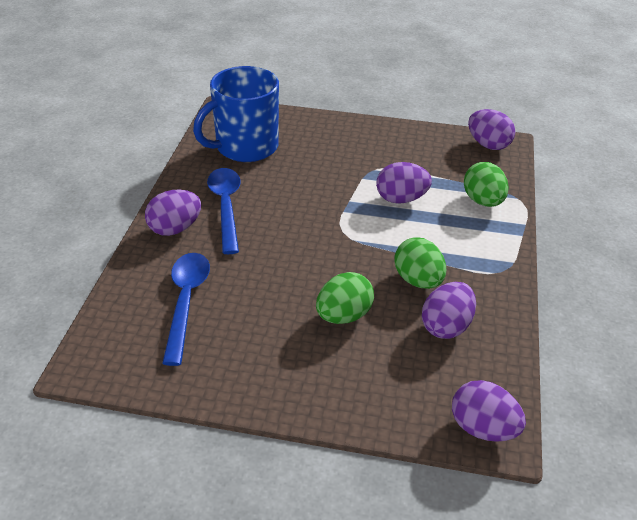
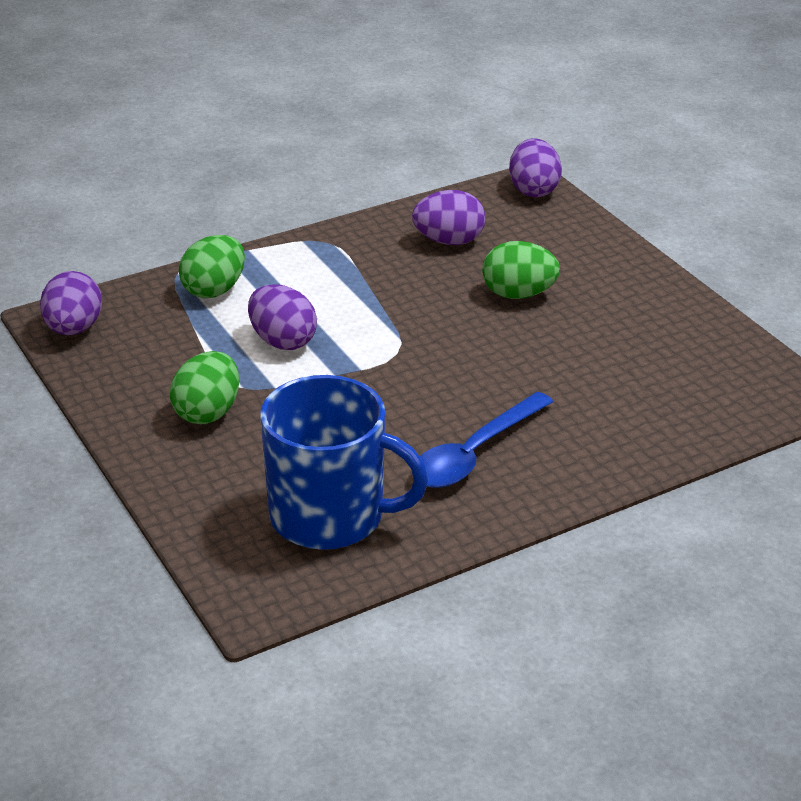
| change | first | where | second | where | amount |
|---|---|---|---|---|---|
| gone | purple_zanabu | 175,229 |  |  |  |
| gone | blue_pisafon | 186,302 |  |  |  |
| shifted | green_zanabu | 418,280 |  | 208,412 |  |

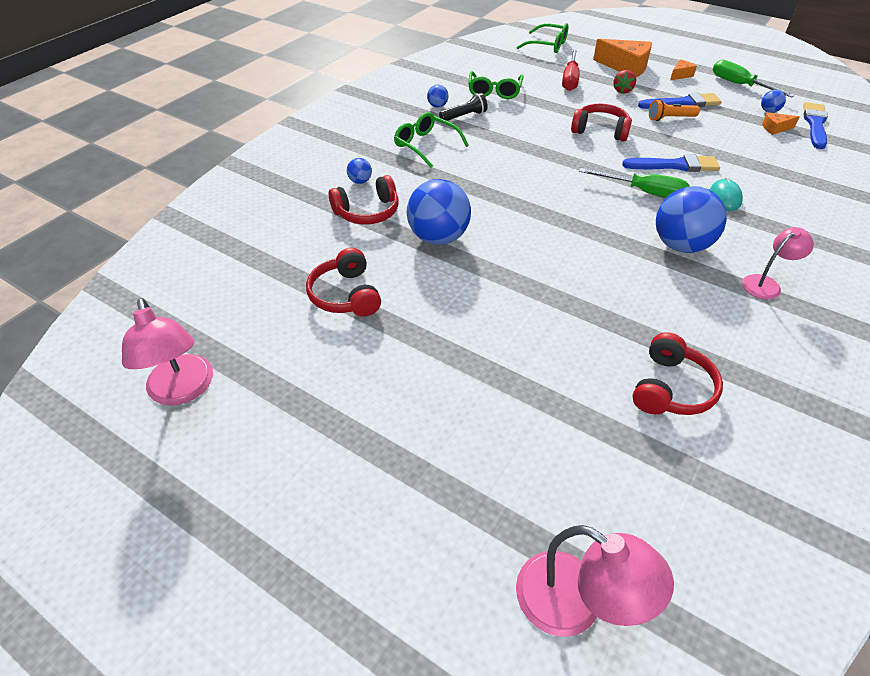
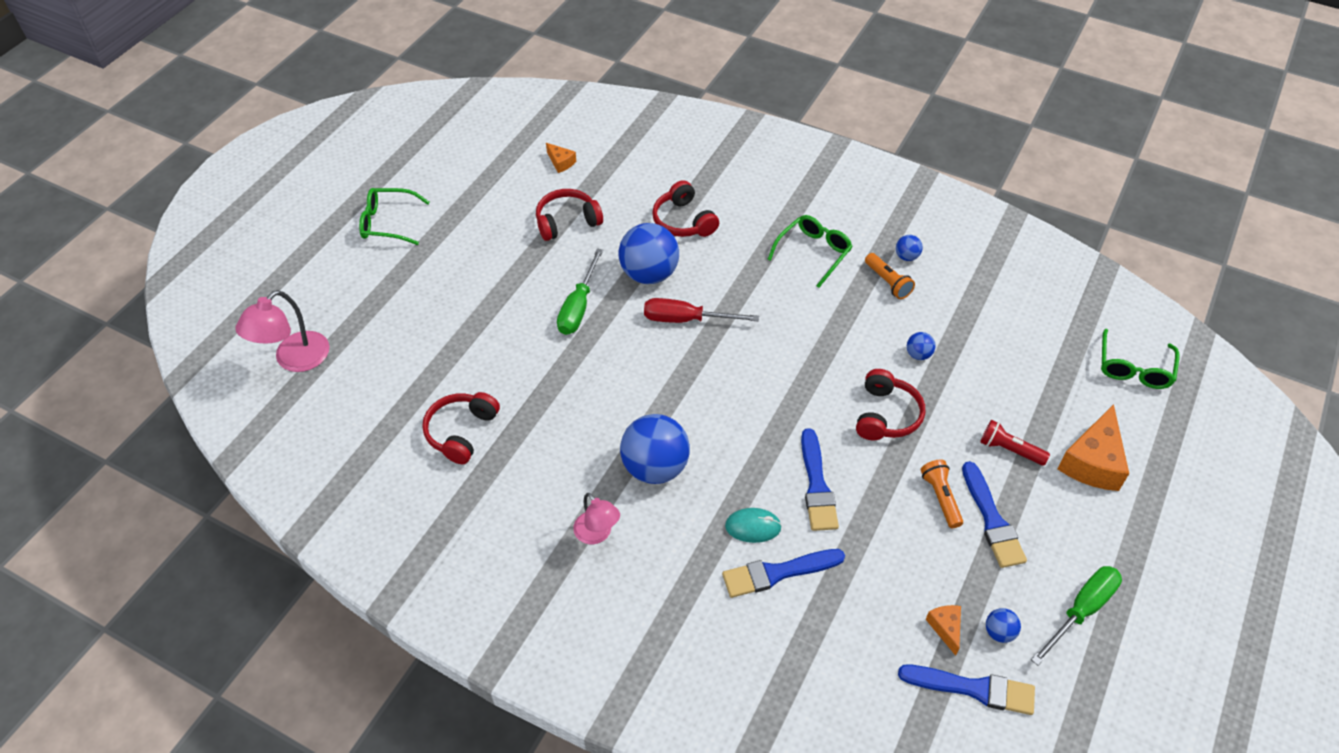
| change | first | where | second | where | amount |
|---|---|---|---|---|---|
| gone | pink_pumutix | 182,390 |  |  |  |
| new |  |  | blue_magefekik | 777,573 |  |
| shifted | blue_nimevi | 360,181 |  | 918,354 |  |
| shifted | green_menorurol | 494,91 |  | 388,223 |  |
| shifted | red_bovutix | 570,79 |  | 686,319 |  |
| shifted | green_bovutix | 644,192 |  | 578,307 |  |
| shifted | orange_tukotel | 680,75 |  | 561,162 |  |
| swapped | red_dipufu | 622,91 | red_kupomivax | 1009,450 |  |
| repainted | black_kupomivax | 464,116 | orange_kupomivax | 888,282 |  |
| rotated | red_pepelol | 671,388 |  | 461,432 | 90 degrees clockwise |

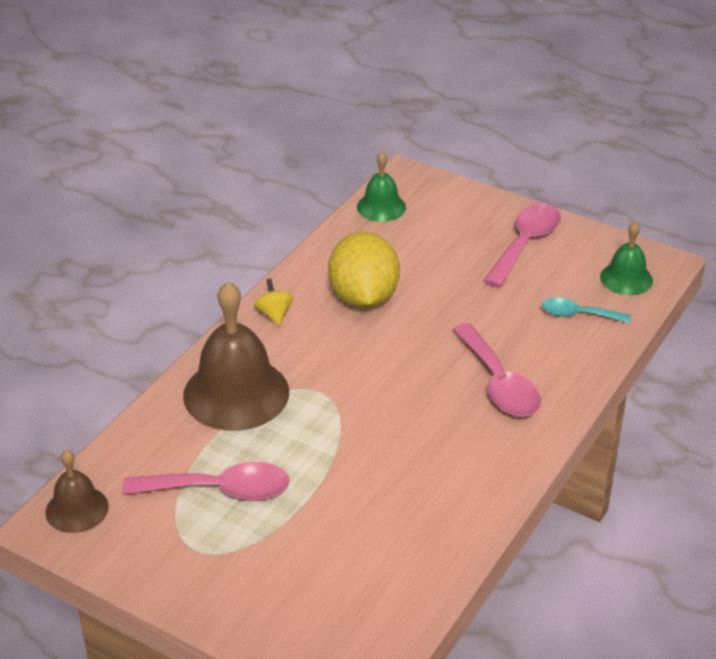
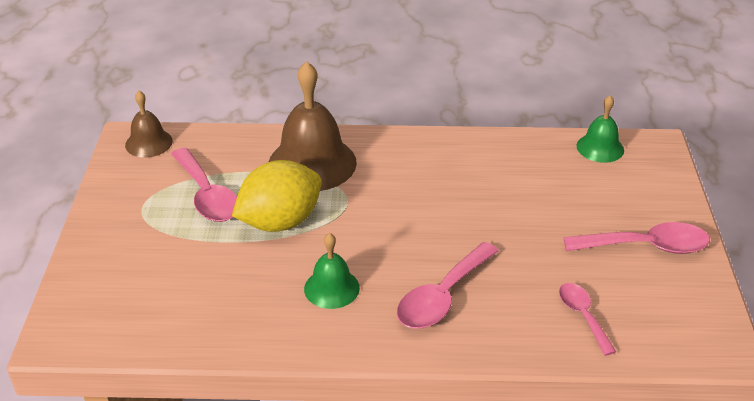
| change | first | where | second | where | amount |
|---|---|---|---|---|---|
| gone | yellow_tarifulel | 274,314 |  |  |  |
| shifted | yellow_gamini | 363,298 |  | 280,222 |  |
| shifted | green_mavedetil | 626,278 |  | 331,288 |  |
| repainted | turquoise_pisafon | 578,315 | pink_pisafon | 582,316 |  |

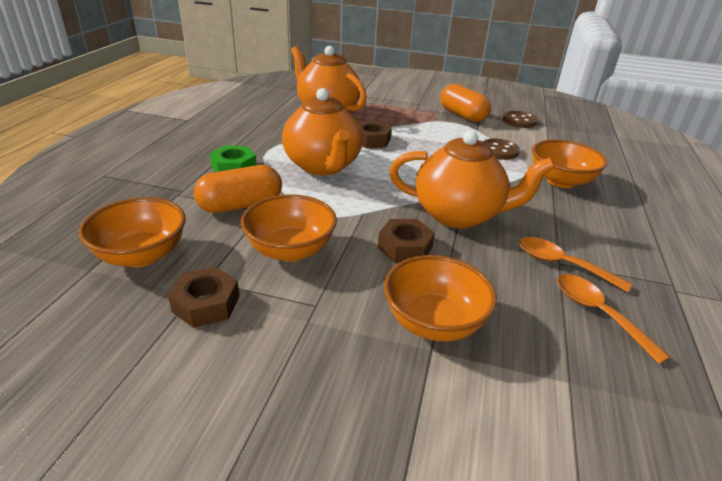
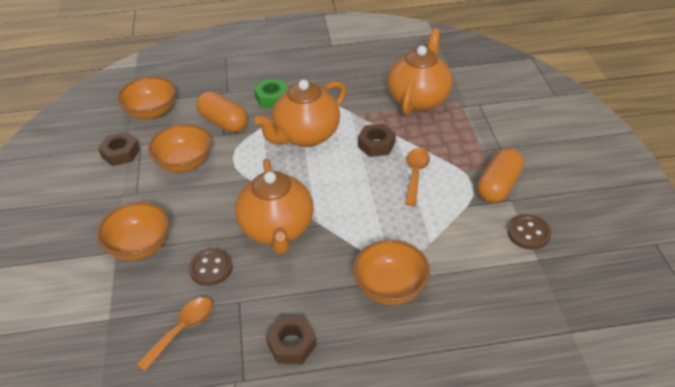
| change | first | where | second | where | amount |
|---|---|---|---|---|---|
| shifted | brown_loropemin | 405,247 |  | 292,344 |  |
| shifted | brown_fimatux | 499,151 |  | 211,268 |  |
| shifted | orange_pisafon | 562,264 |  | 415,174 |  |

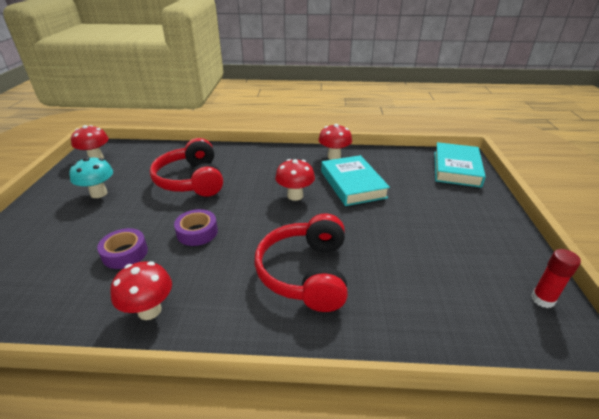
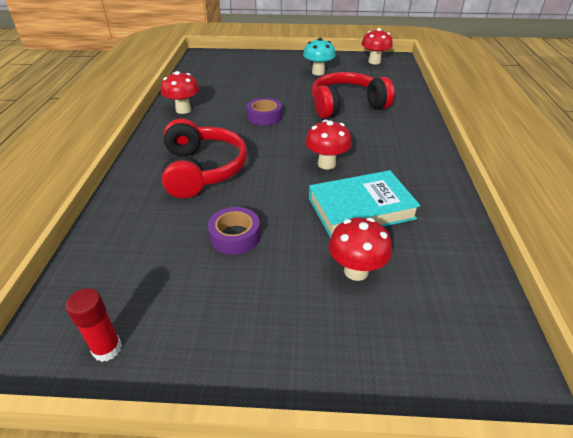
| change | first | where | second | where | amount |
|---|---|---|---|---|---|
| gone | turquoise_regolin | 456,168 |  |  |  |
| shifted | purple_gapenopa | 125,253 |  | 235,236 |  |
| shifted | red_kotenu | 334,157 |  | 356,271 |  |
| rotated | red_pepelol | 305,272 |  | 202,170 | 75 degrees clockwise |

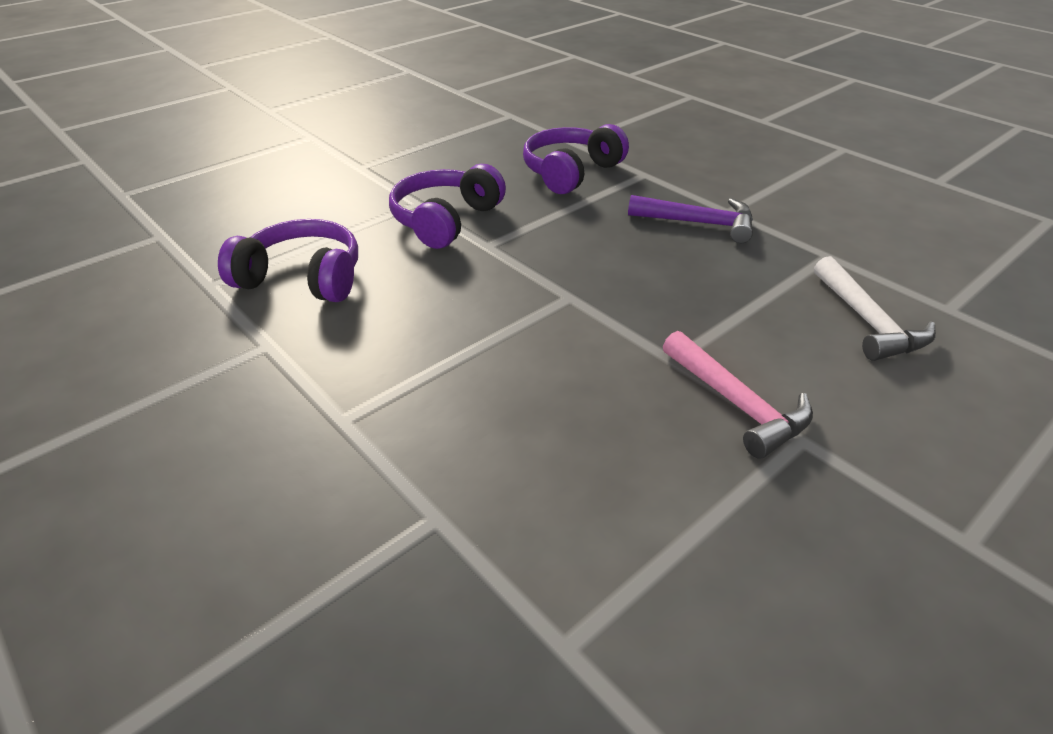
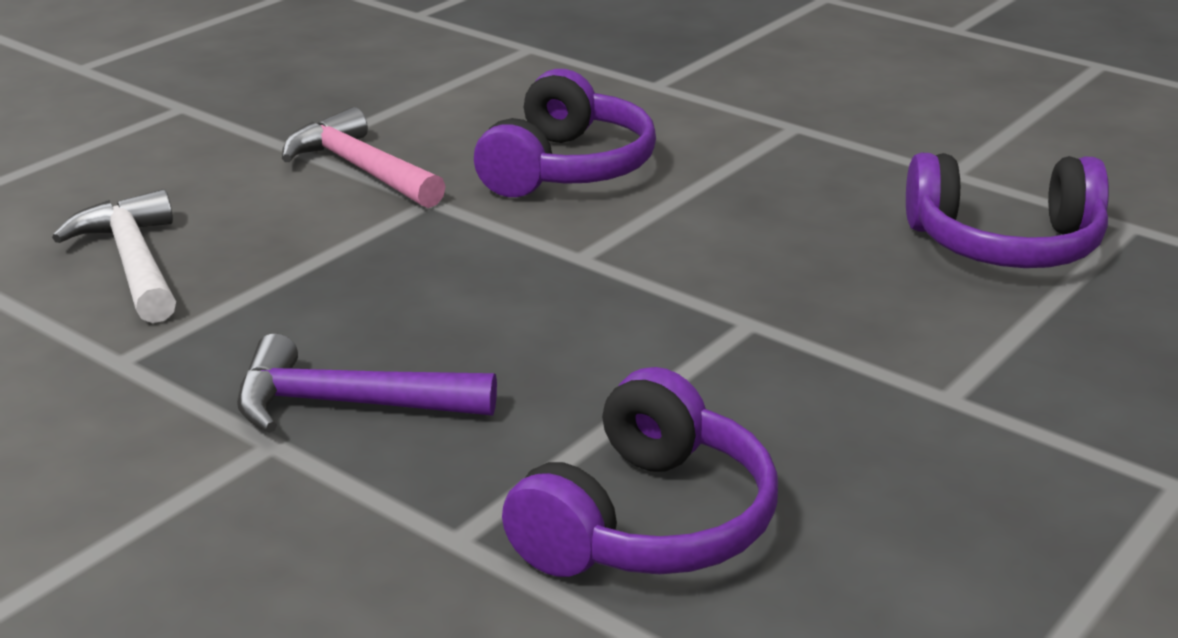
| change | first | where | second | where | amount |
|---|---|---|---|---|---|
| shifted | purple_pepelol | 445,220 |  | 567,168 |  |

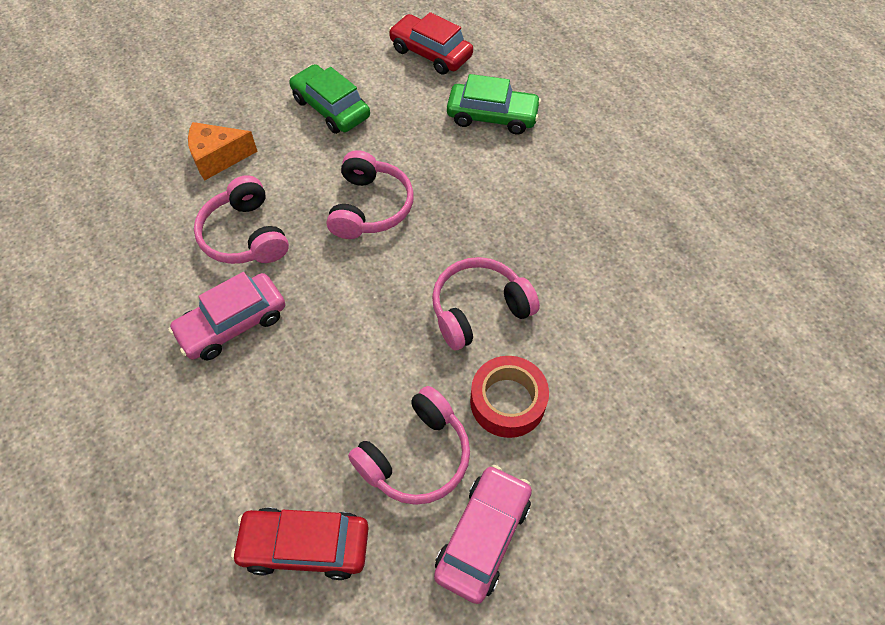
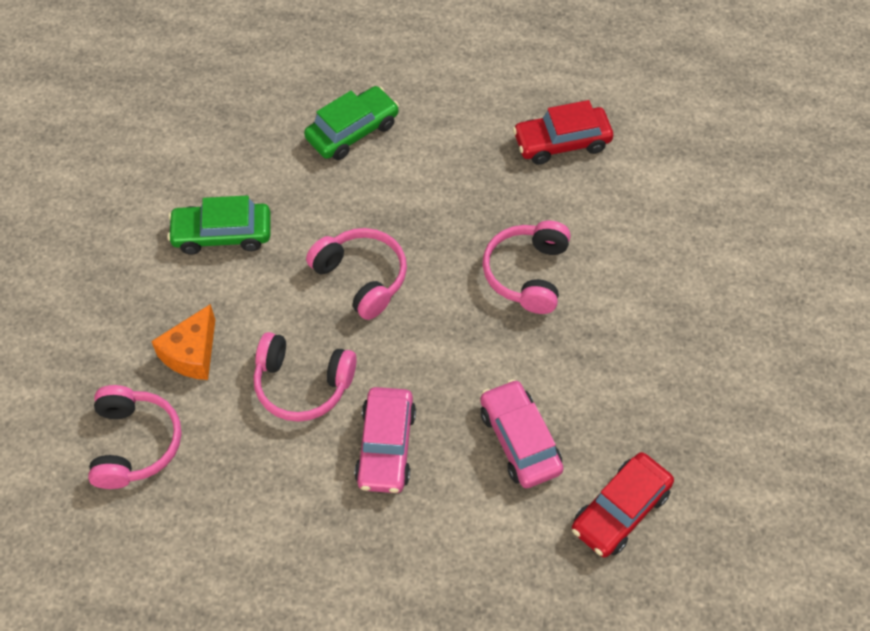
| change | first | where | second | where | amount |
|---|---|---|---|---|---|
| gone | red_gapenopa | 507,401 |  |  |  |
| shifted | pink_pepelol | 416,456 |  | 135,443 |  |
| shifted | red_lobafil | 430,53 |  | 562,142 |  |
| shifted | pink_lobafil | 483,536 |  | 519,440 |  |

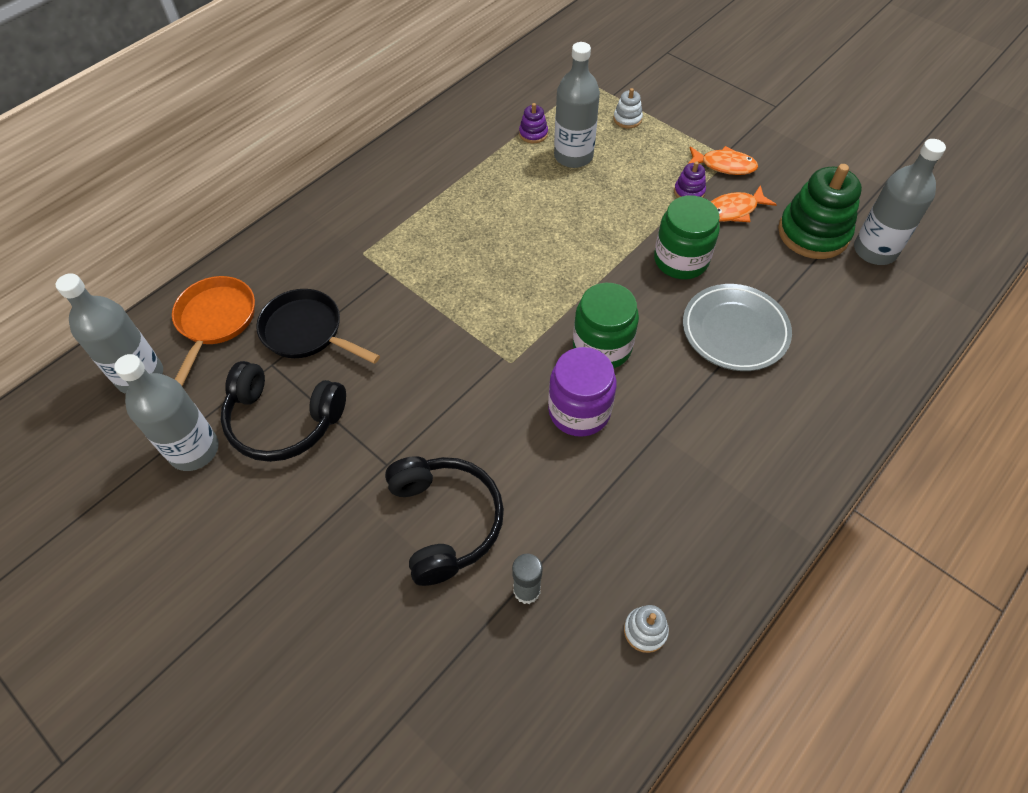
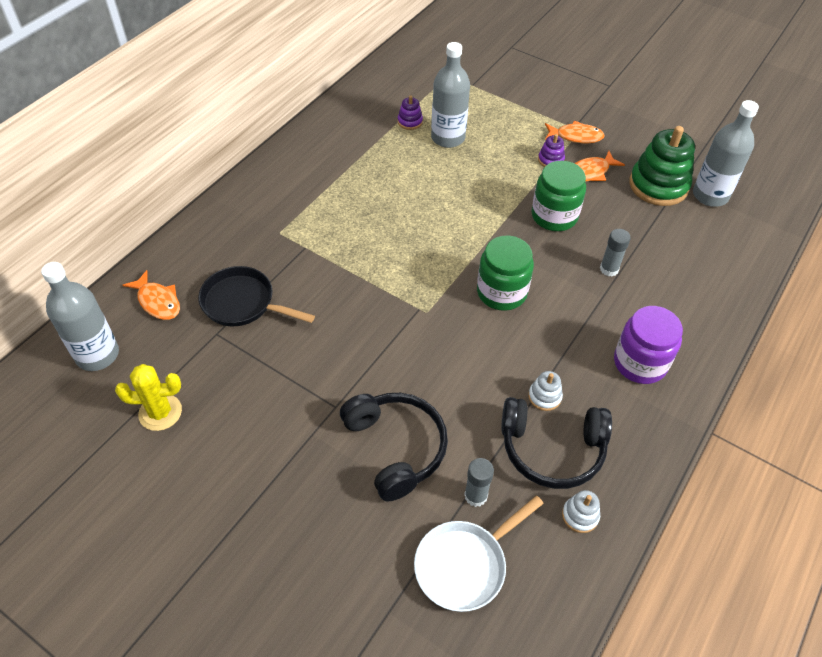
| change | first | where | second | where | amount |
|---|---|---|---|---|---|
| new |  |  | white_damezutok | 464,565 |  |
| shifted | black_pepelol | 283,421 |  | 552,449 |  |
| shifted | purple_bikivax | 579,411 |  | 640,363 |  |
| shifted | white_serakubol | 627,119 |  | 544,397 |  |
| swapped | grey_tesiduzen | 194,450 | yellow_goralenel | 160,412 |  |
| swapped | orange_damezutok | 215,321 | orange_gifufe | 158,301 |  |
| swapped | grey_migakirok | 734,331 | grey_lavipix | 609,269 |  |

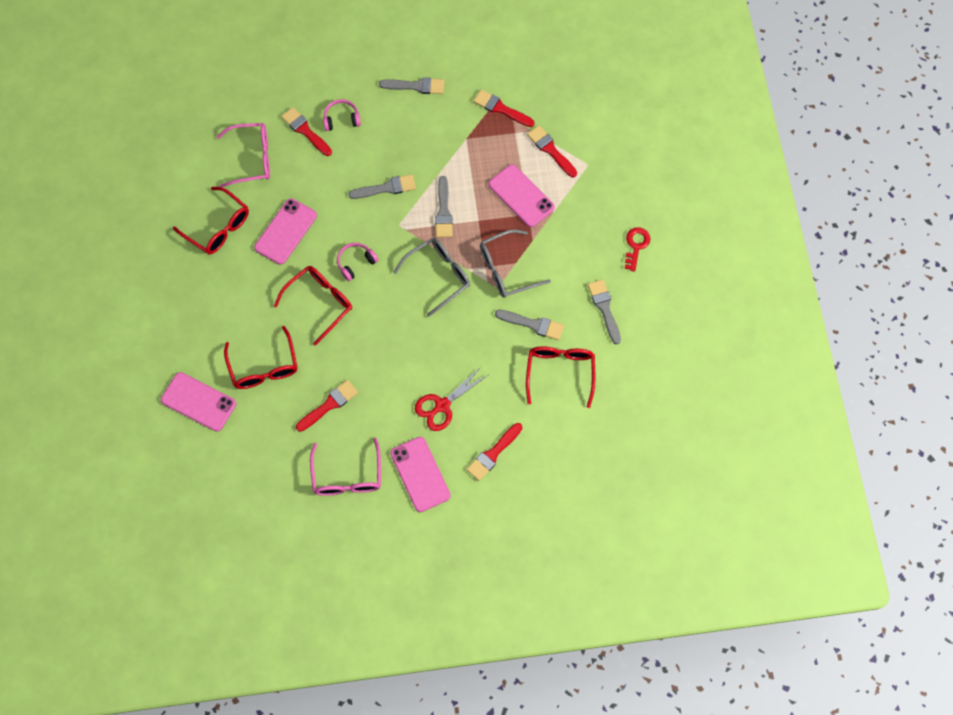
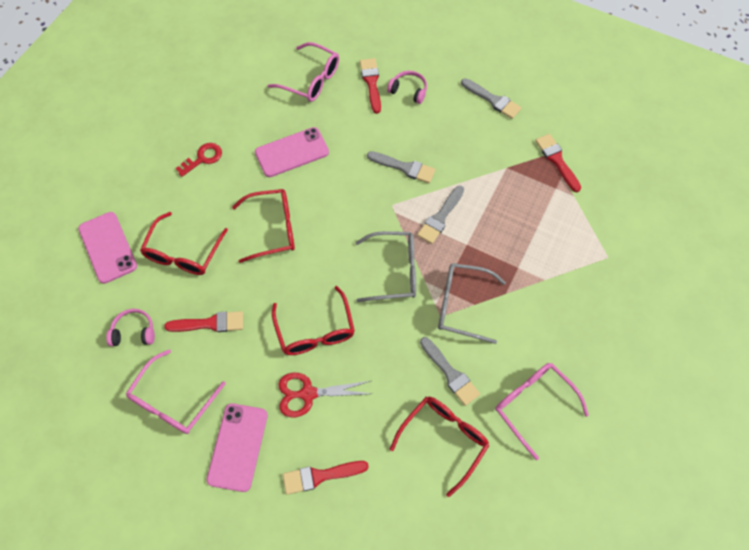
| change | first | where | second | where | amount |
|---|---|---|---|---|---|
| gone | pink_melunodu | 521,196 |  |  |  |
| gone | red_magefekik | 550,150 |  |  |  |
| shifted | red_menorurol | 218,227 |  | 315,331 |  |
| shifted | pink_pepelol | 356,263 |  | 134,332 |  |
| shifted | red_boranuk | 636,246 |  | 203,158 |  |
| swapped | grey_magefekik | 604,308 | pink_menorurol | 533,404 |  |

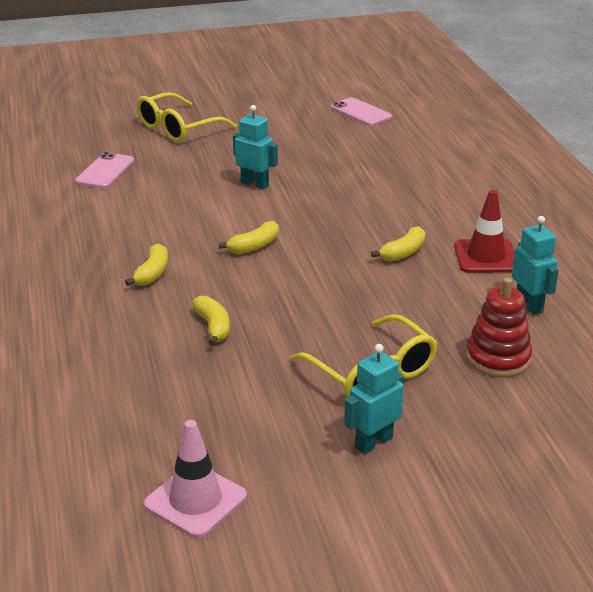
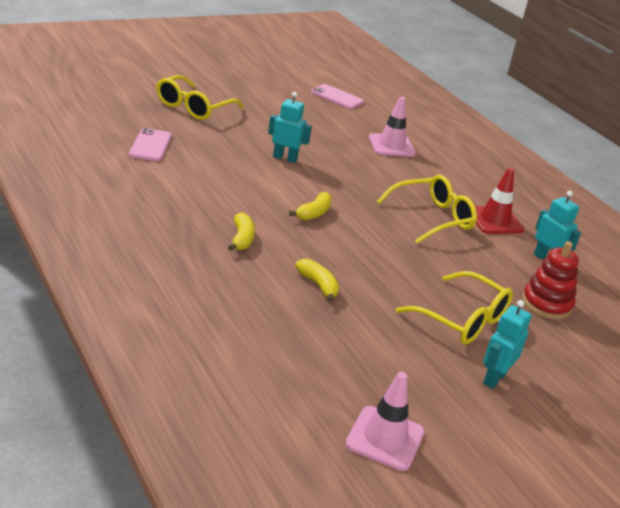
| change | first | where | second | where | amount |
|---|---|---|---|---|---|
| new |  |  | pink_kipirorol | 391,146 |  |
| swapped | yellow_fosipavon | 403,253 | yellow_menorurol | 432,218 |  |

